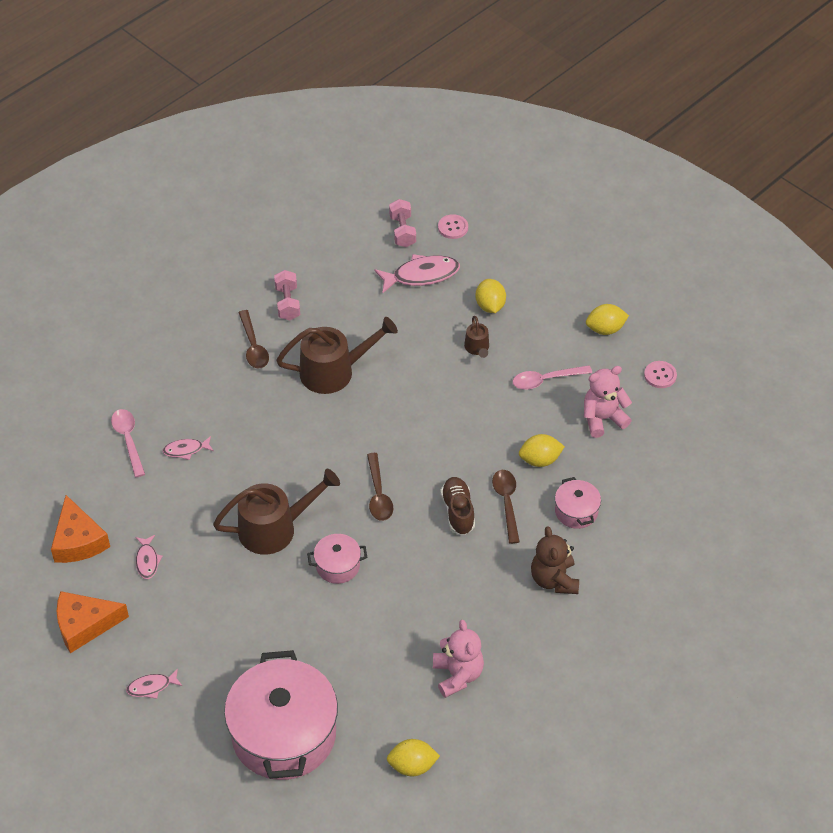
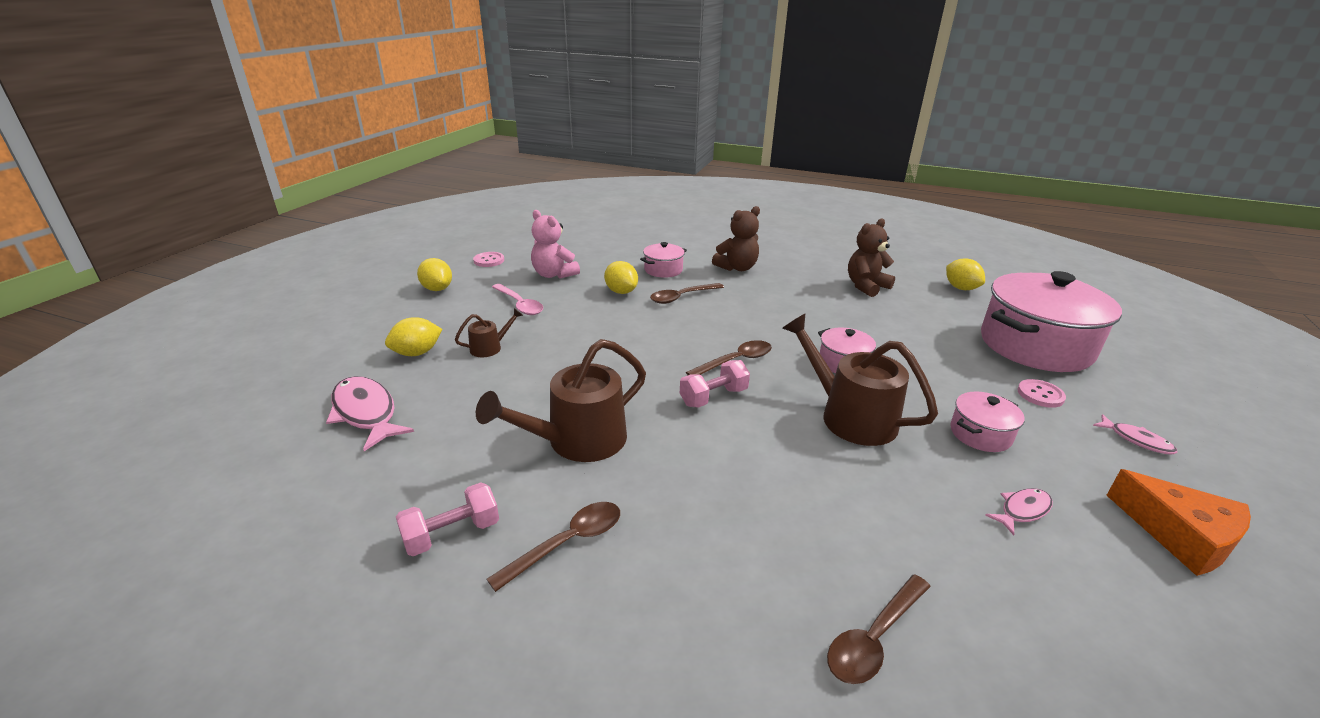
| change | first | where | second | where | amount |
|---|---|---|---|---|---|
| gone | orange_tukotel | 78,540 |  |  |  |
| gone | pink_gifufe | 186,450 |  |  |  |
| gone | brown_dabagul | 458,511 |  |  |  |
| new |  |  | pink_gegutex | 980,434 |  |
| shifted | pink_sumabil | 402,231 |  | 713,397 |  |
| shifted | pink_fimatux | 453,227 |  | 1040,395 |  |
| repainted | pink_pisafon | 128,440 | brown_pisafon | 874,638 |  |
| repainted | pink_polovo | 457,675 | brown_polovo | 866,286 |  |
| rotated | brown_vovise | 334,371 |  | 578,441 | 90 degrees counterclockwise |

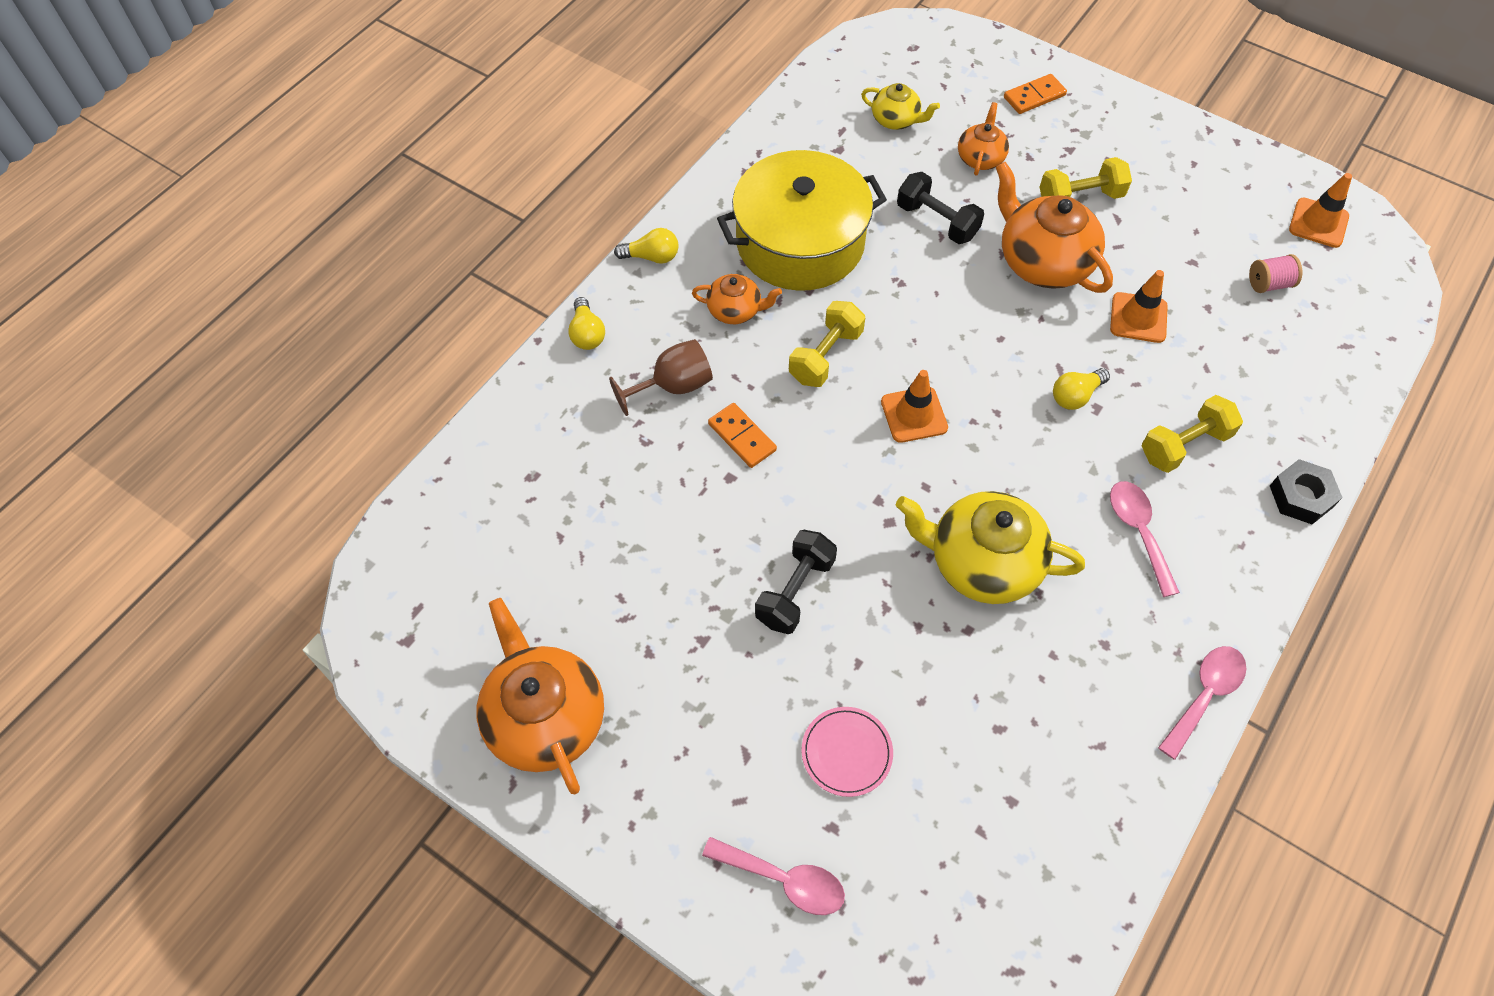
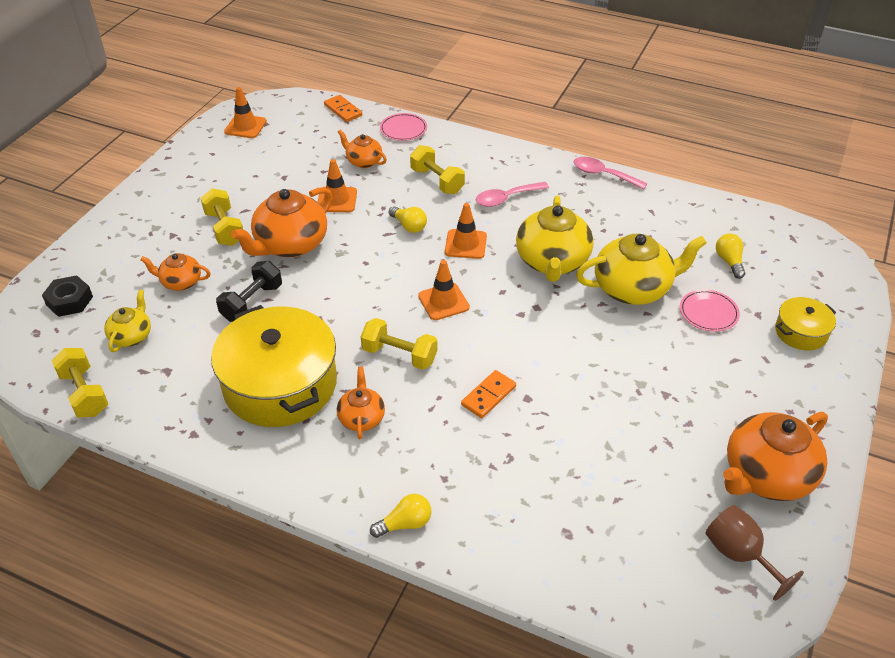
| change | first | where | second | where | amount |
|---|---|---|---|---|---|
| gone | black_sumabil | 795,591 |  |  |  |
| gone | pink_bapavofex | 1269,284 |  |  |  |
| new |  |  | yellow_sumabil | 84,393 |  |
| new |  |  | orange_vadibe | 363,161 |  |
| new |  |  | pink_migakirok | 403,129 |  |
| new |  |  | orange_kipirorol | 465,244 |  |
| new |  |  | yellow_vadibe | 633,289 |  |
| shifted | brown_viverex | 673,386 |  | 739,555 |  |
| shifted | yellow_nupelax | 652,257 |  | 729,261 |  |
| shifted | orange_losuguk | 1034,96 |  | 343,110 |  |
| shifted | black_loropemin | 1301,496 |  | 69,301 |  |
| swapped | pink_pisafon | 783,879 | yellow_gegutex | 801,332 |  |

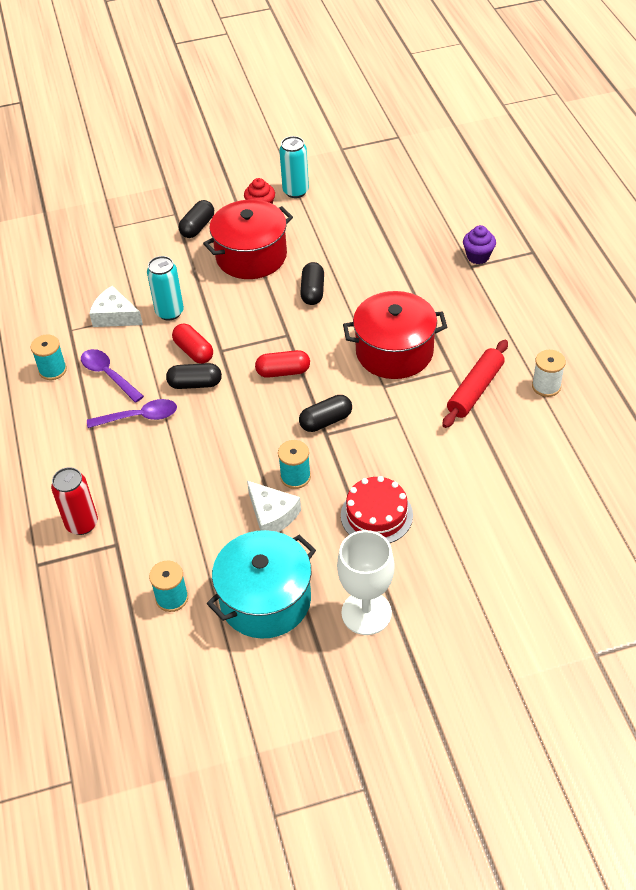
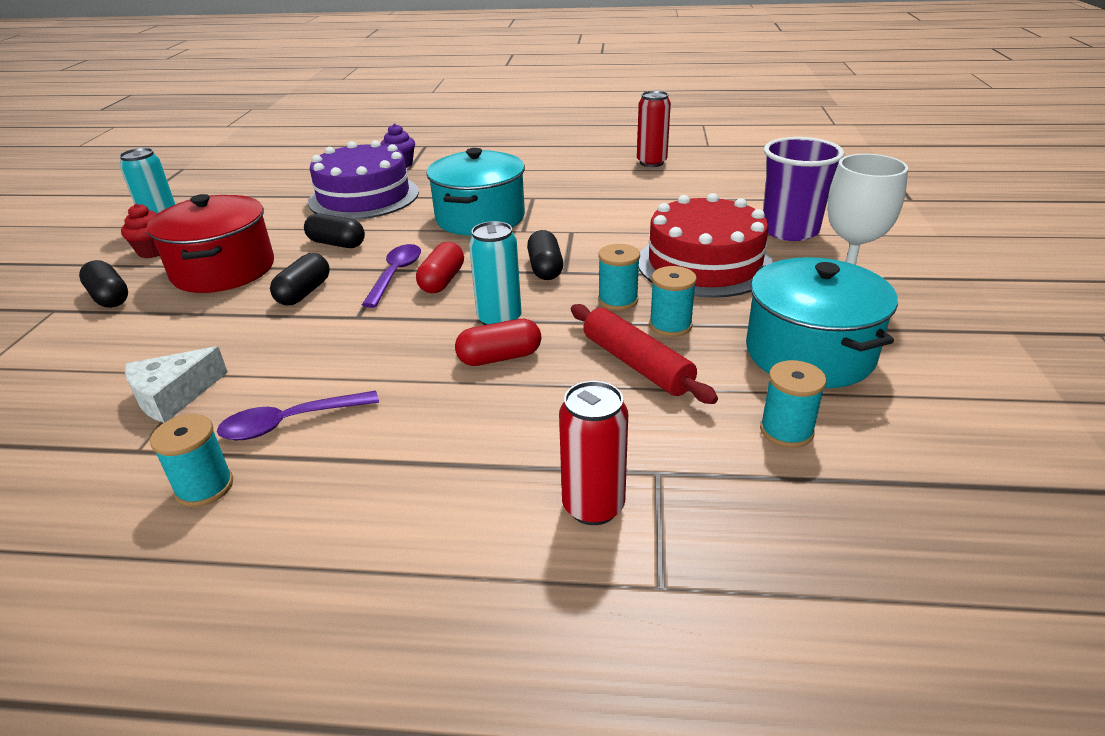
| change | first | where | second | where | amount |
|---|---|---|---|---|---|
| gone | white_bapavofex | 546,386 |  |  |  |
| new |  |  | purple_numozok | 364,197 |  |
| new |  |  | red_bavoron | 651,163 |  |
| new |  |  | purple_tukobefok | 789,230 |  |
| shifted | purple_pisafon | 139,417 |  | 395,275 |  |
| shifted | turquoise_bavoron | 169,312 |  | 499,320 |  |
| shifted | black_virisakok | 195,384 |  | 304,293 |  |
| shifted | red_virisakok | 194,351 |  | 499,357 |  |
| shifted | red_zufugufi | 475,390 |  | 637,364 |  |
| swapped | white_tukotel | 272,515 | turquoise_bapavofex | 670,325 |  |
| repainted | red_gegutex | 394,352 | turquoise_gegutex | 480,218 |  |
| scaled | red_numozok | 376,515 |  | 704,263 | x1.57 |

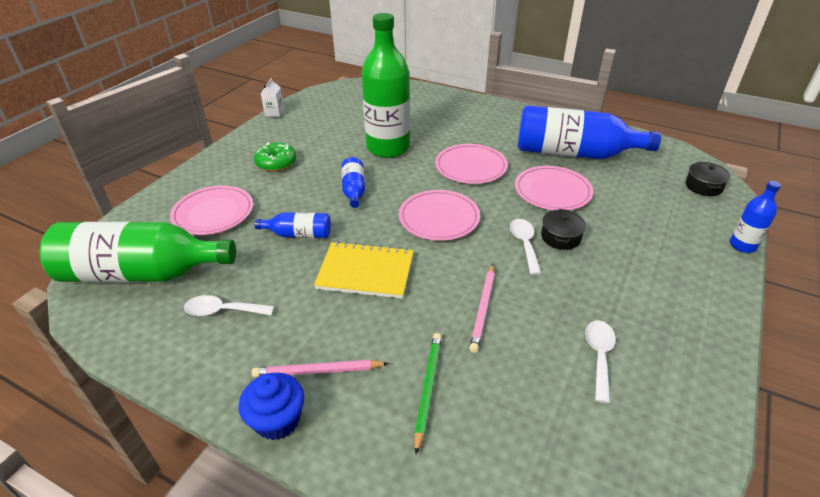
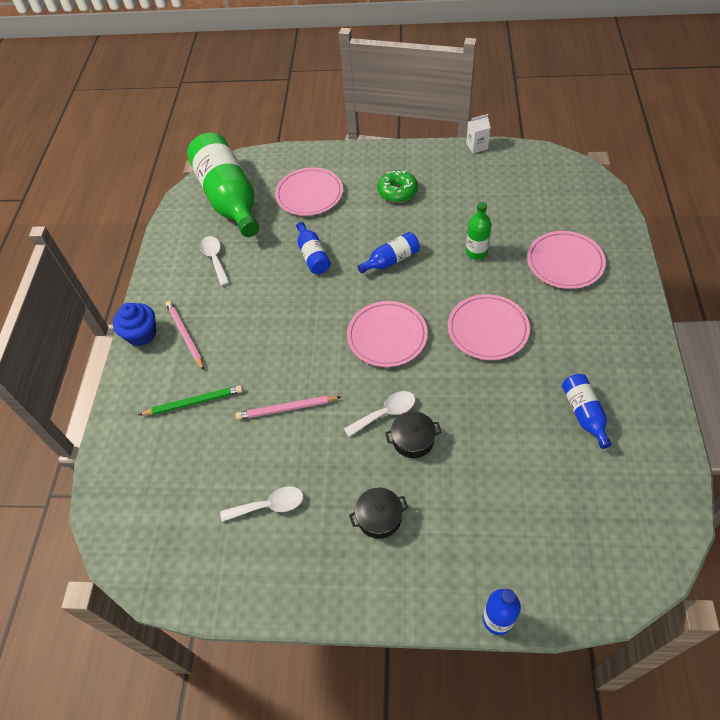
| change | first | where | second | where | amount |
|---|---|---|---|---|---|
| gone | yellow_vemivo | 365,272 |  |  |  |
| shifted | pink_migakirok | 552,191 |  | 565,262 |  |
| shifted | black_gegutex | 703,186 |  | 379,517 |  |
| scaled | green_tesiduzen | 388,148 |  | 476,252 | x0.46 |
| scaled | blue_tesiduzen | 574,153 |  | 584,414 | x0.46 |

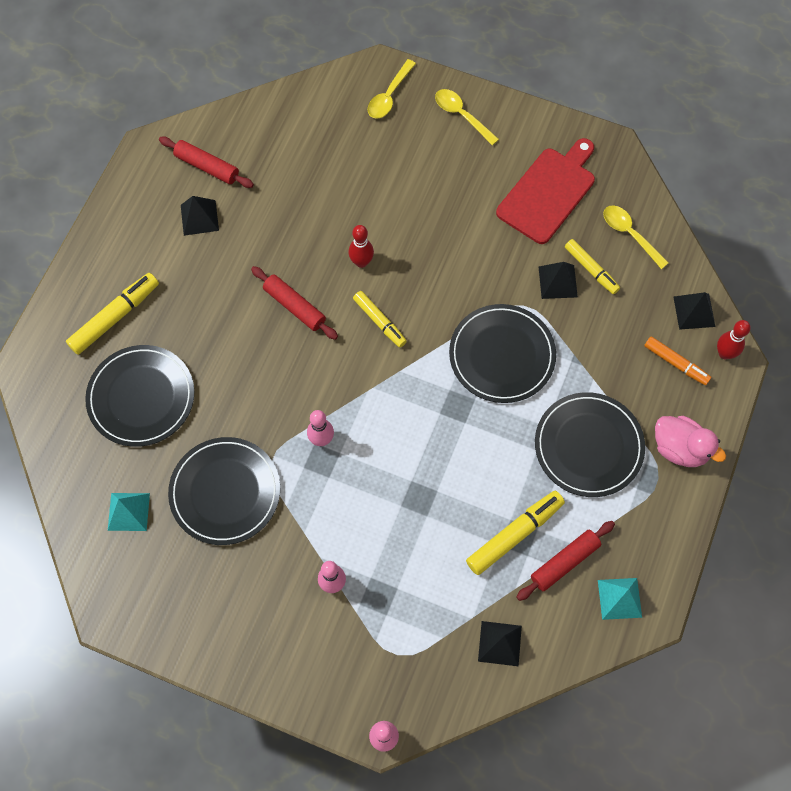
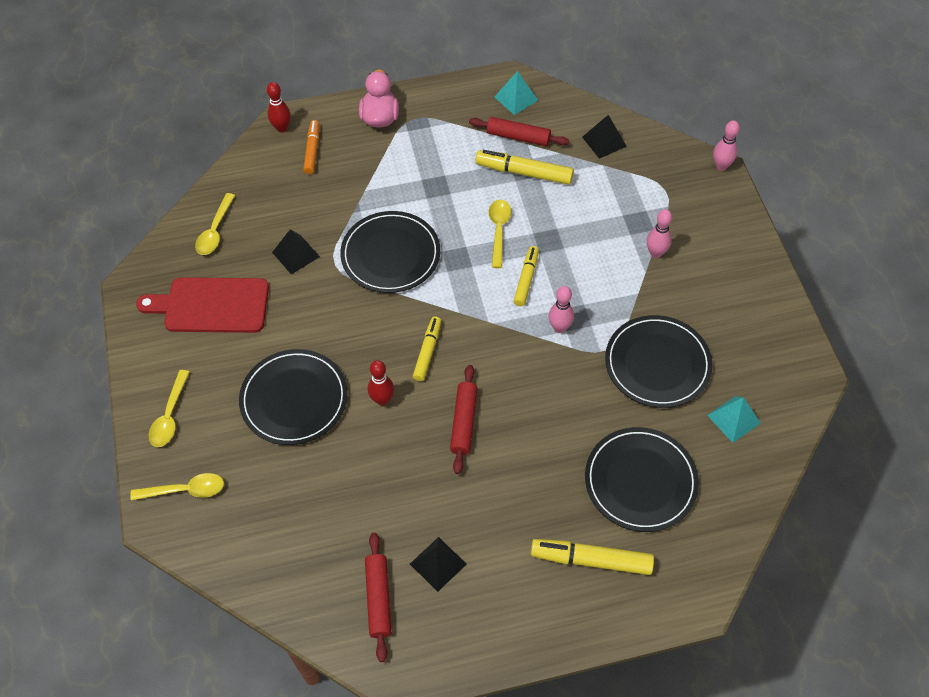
| change | first | where | second | where | amount |
|---|---|---|---|---|---|
| gone | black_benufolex | 694,311 |  |  |  |
| new |  |  | yellow_pisafon | 499,231 |  |
| shifted | black_migakirok | 588,446 |  | 294,399 |  |
| shifted | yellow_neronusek | 591,269 |  | 526,279 |  |

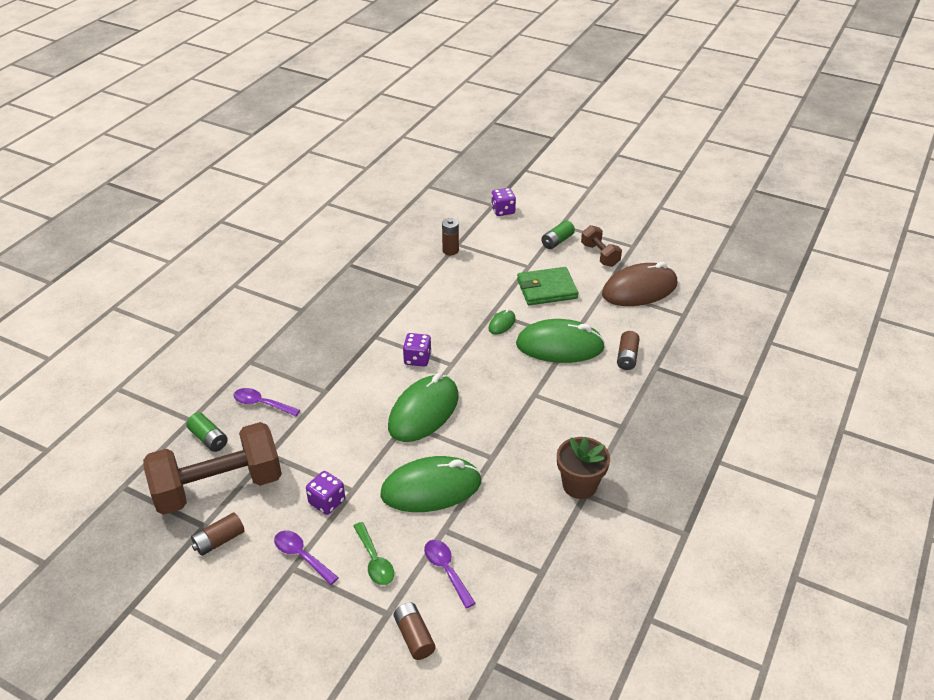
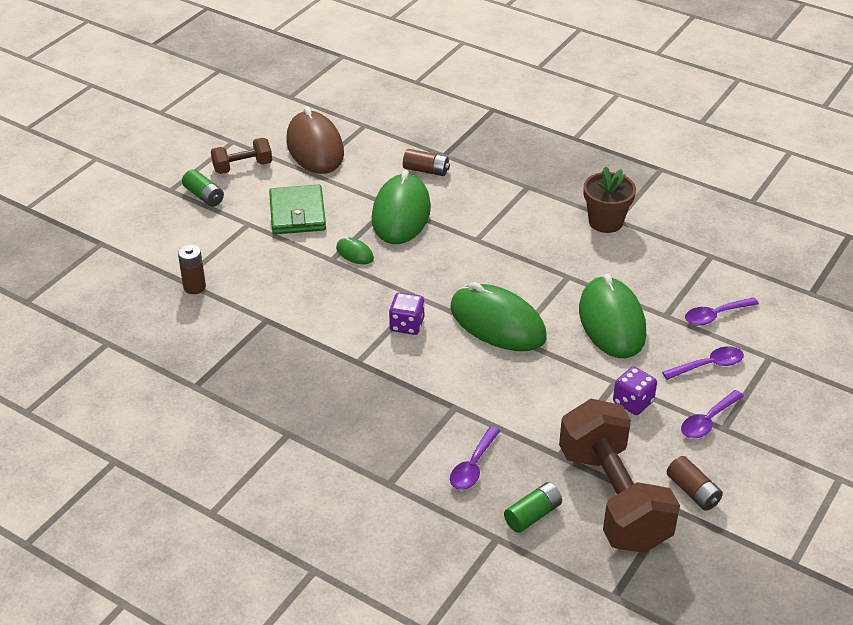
| change | first | where | second | where | amount |
|---|---|---|---|---|---|
| gone | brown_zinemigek | 414,636 |  |  |  |
| gone | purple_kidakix | 503,211 |  |  |  |
| repainted | green_pisafon | 374,560 | purple_pisafon | 708,365 |  |

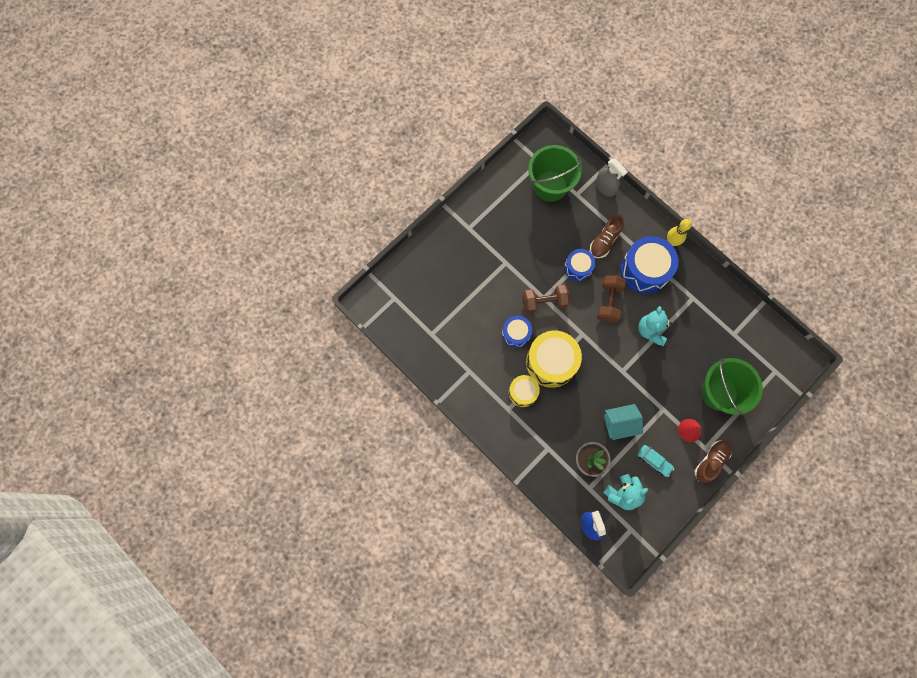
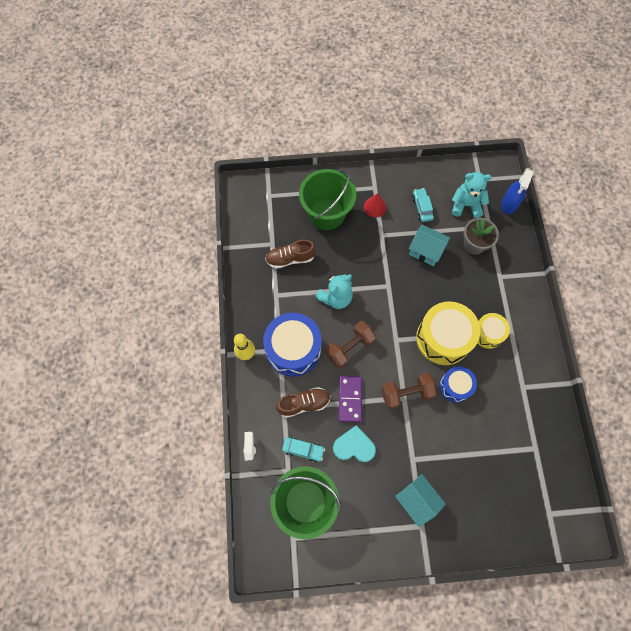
| change | first | where | second | where | amount |
|---|---|---|---|---|---|
| new |  |  | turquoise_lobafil | 303,449 |  |
| new |  |  | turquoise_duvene | 354,446 |  |
| new |  |  | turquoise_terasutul | 416,500 |  |
| shifted | brown_dabagul | 711,461 |  | 290,258 |  |
| swapped | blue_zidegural | 578,268 | purple_losuguk | 350,399 |  |
| rotated | brown_sumabil | 544,302 |  | 406,393 | 45 degrees counterclockwise |

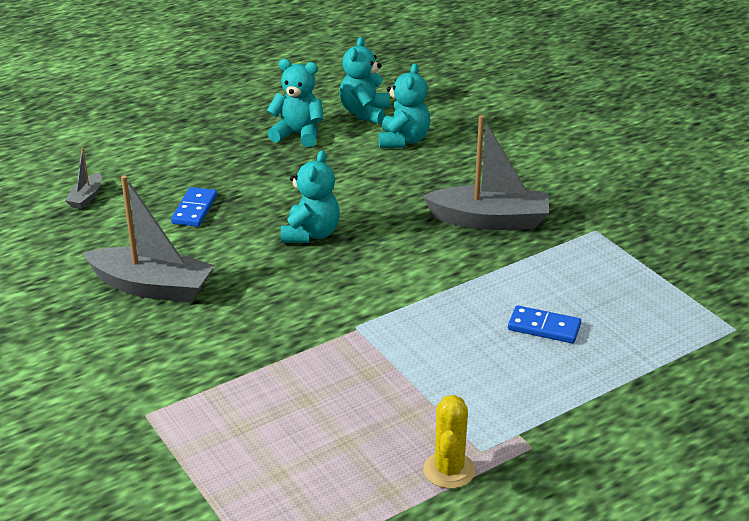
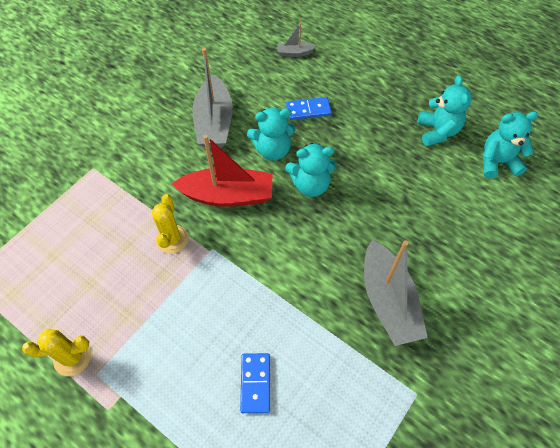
| change | first | where | second | where | amount |
|---|---|---|---|---|---|
| new |  |  | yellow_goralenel | 172,239 |  |
| new |  |  | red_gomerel | 228,195 |  |
| shifted | turquoise_polovo | 403,140 |  | 272,150 |  |

